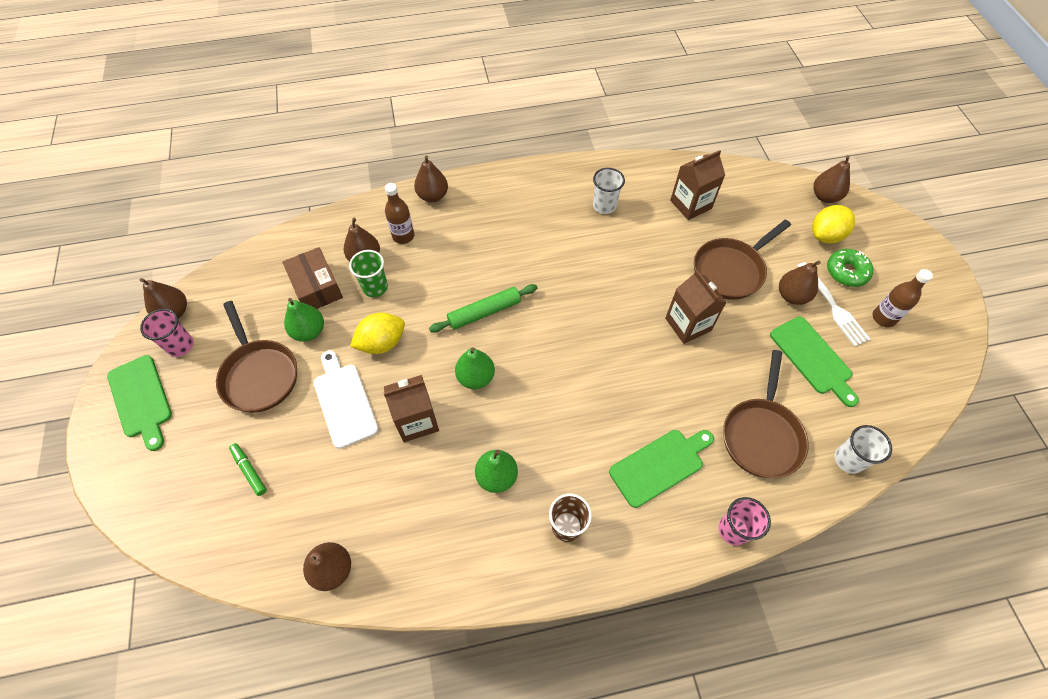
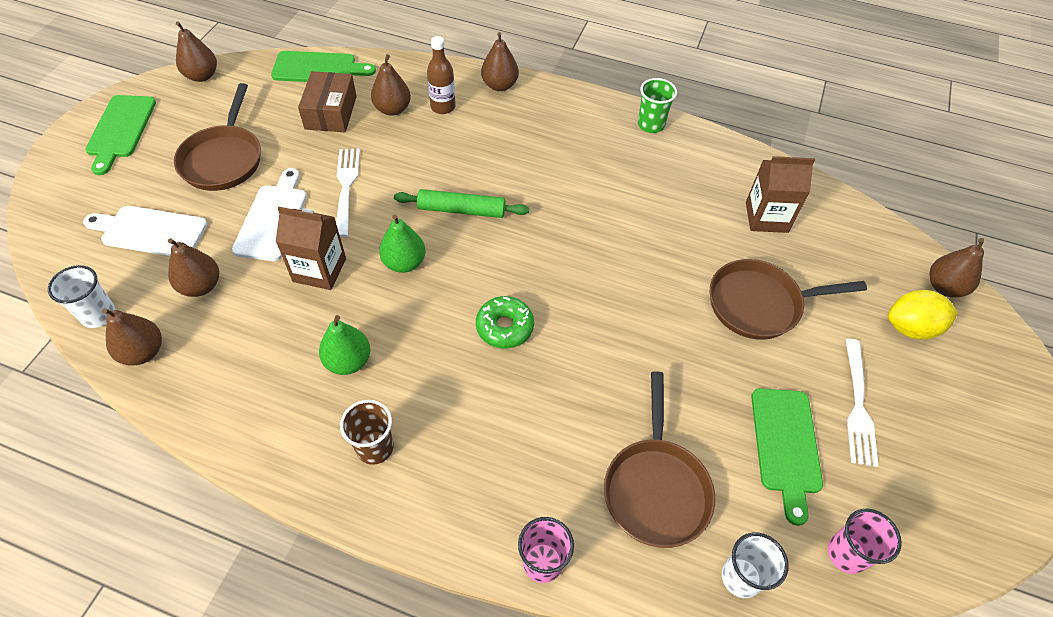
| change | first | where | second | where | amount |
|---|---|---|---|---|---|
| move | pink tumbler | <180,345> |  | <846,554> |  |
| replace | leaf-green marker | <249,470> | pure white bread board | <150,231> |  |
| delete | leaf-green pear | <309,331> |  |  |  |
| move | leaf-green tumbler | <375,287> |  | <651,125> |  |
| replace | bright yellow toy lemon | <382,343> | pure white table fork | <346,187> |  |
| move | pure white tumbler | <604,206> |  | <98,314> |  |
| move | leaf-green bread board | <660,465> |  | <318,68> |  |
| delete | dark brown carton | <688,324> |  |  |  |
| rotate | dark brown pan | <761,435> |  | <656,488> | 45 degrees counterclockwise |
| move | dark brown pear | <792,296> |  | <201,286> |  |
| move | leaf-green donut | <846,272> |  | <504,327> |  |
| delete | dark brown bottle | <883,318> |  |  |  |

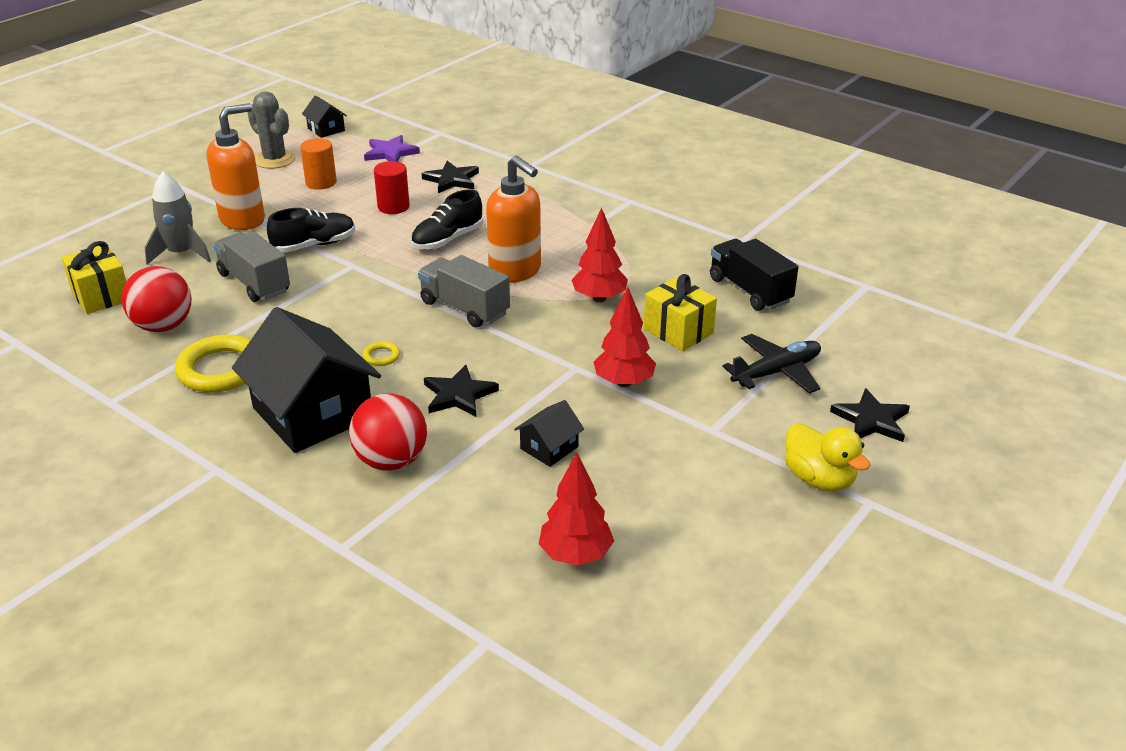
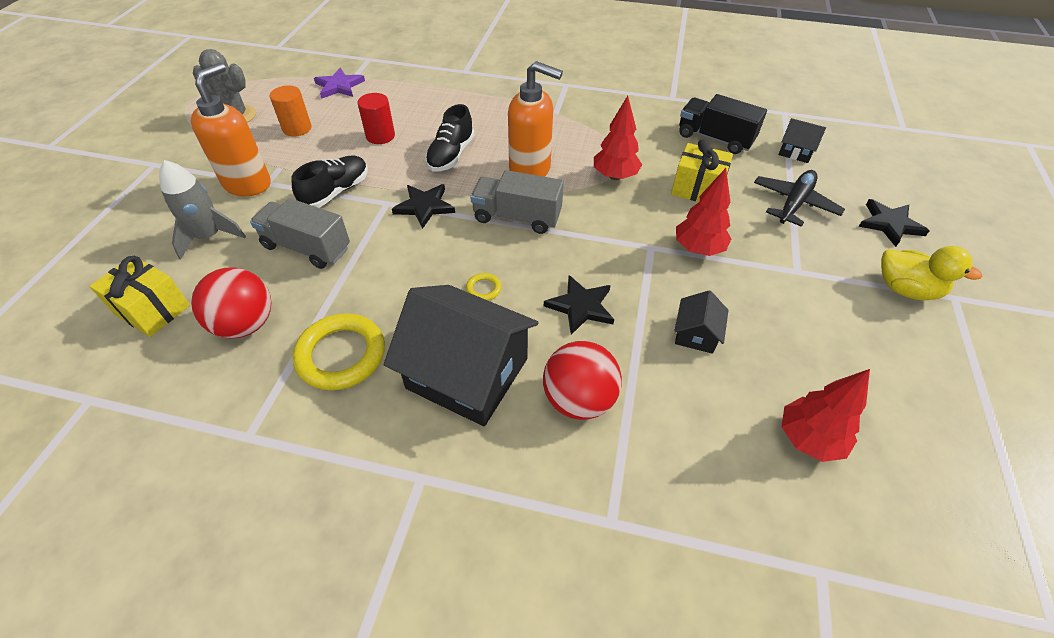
| change | first | where | second | where | amount |
|---|---|---|---|---|---|
| move | black house | <326,129> |  | <795,151> |  |
| move | black star | <452,180> |  | <424,206> |  |

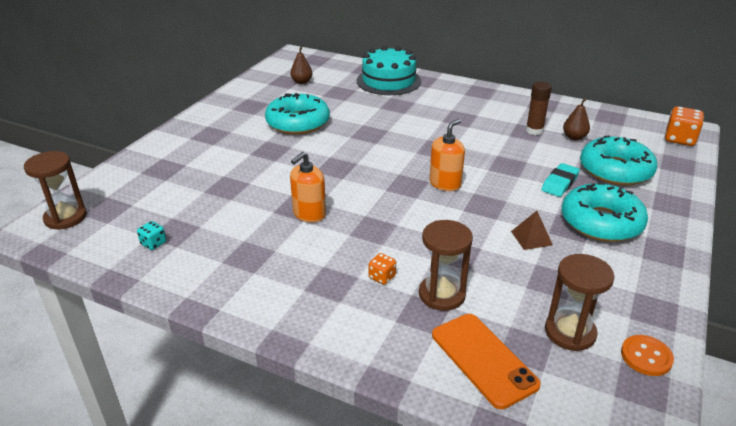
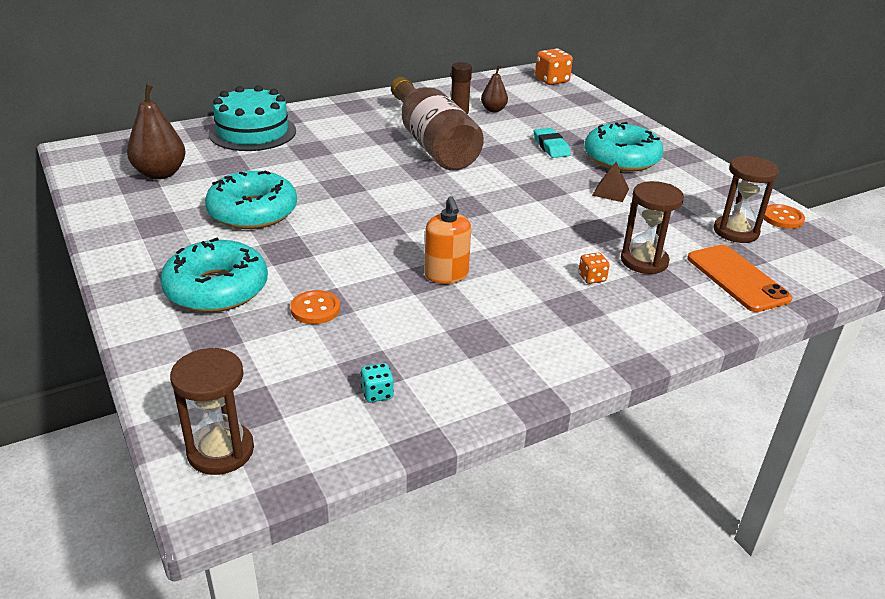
| change | first | where | second | where | amount |
|---|---|---|---|---|---|
| resize | dark brown pear | <301,82> |  | <160,173> | x1.71 |
| delete | bright orange soap dispenser | <445,184> |  |  |  |
| rotate | bright orange smartphone | <483,359> |  | <737,278> | 60 degrees clockwise |
| move | aqua donut | <615,170> |  | <216,289> |  |
| insert |  |  | bright orange button | <315,309> |  |
| insert |  |  | dark brown bottle | <432,143> |  |

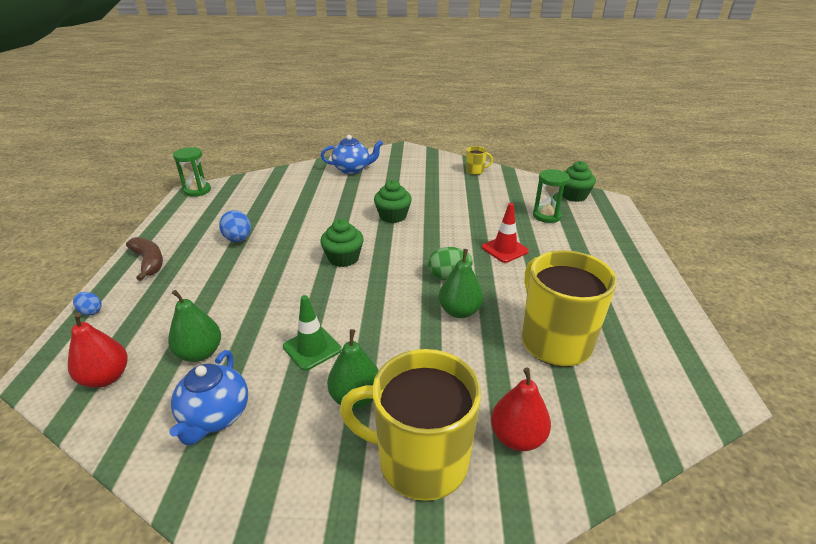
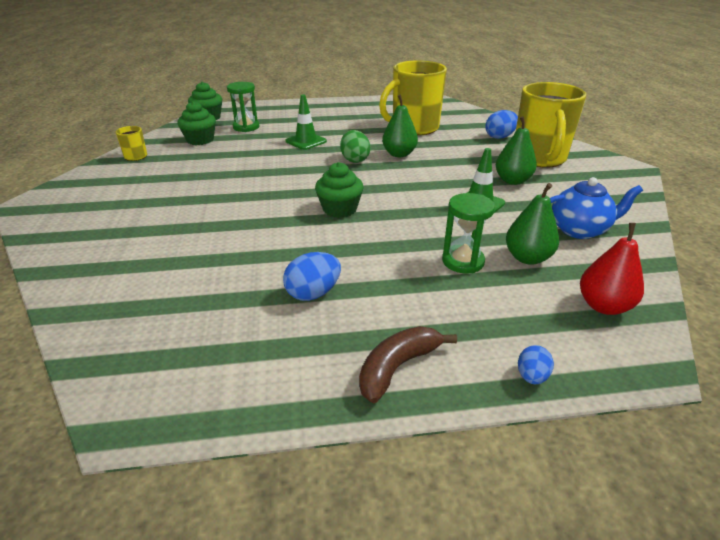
| change | first | where | second | where | amount |
|---|---|---|---|---|---|
| move | leaf-green sand timer | <197,190> |  | <463,261> |  |
| delete | blue teapot | <352,169> |  |  |  |
| move | leaf-green fairy cake | <393,216> |  | <200,140> |  |
| recolor | crimson road cone | <504,249> | leaf-green road cone | <306,141> |  |
| replace | crimson pear | <517,437> | blue egg | <499,137> |  |

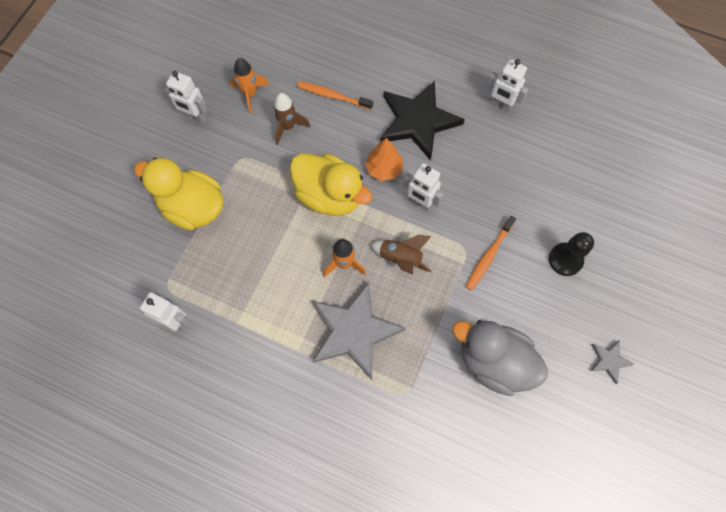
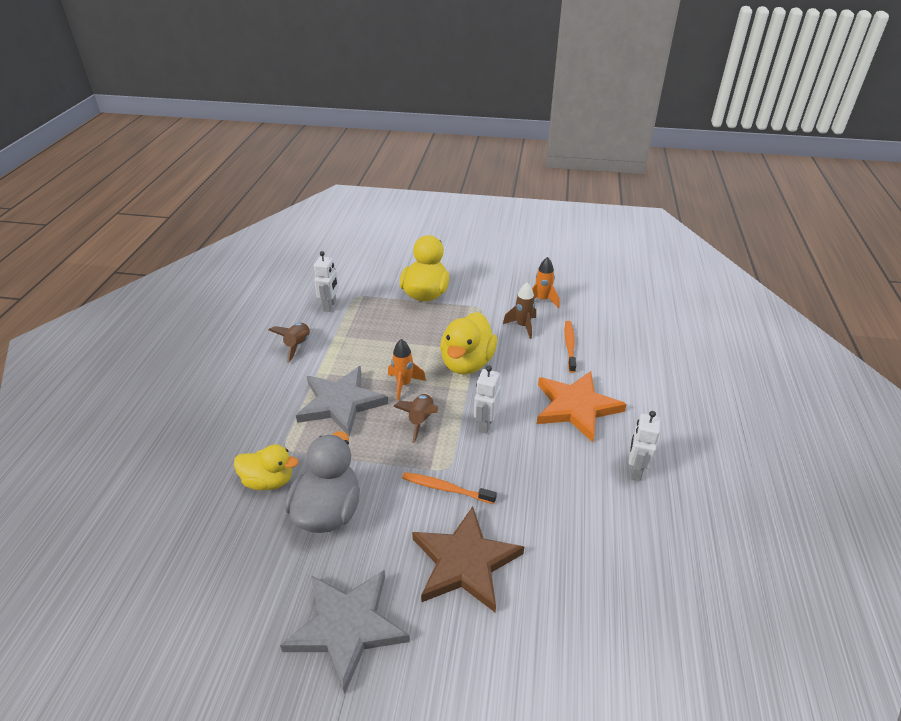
| change | first | where | second | where | amount |
|---|---|---|---|---|---|
| delete | pure white robot figure | <195,116> |  |  |  |
| delete | bright orange fir tree | <384,168> |  |  |  |
| recolor | black star | <418,121> | bright orange star | <576,407> |  |
| replace | black chess pawn | <565,260> | dark brown star | <465,562> |  |
| resize | gray star | <609,361> |  | <347,627> | x2.26 |
| insert |  |  | bright yellow duck | <269,481> |  |
| insert |  |  | dark brown spaceship | <298,346> |  |

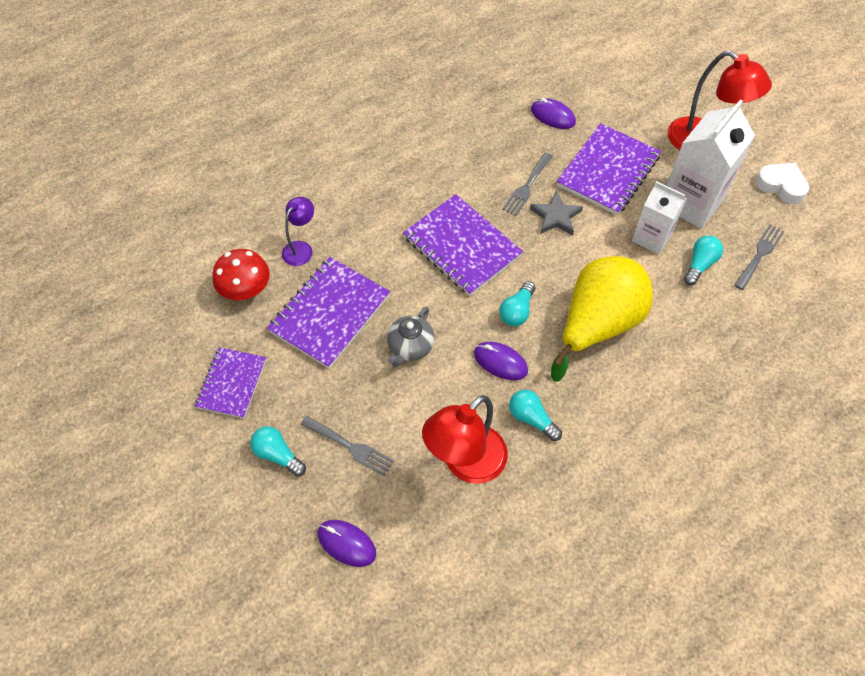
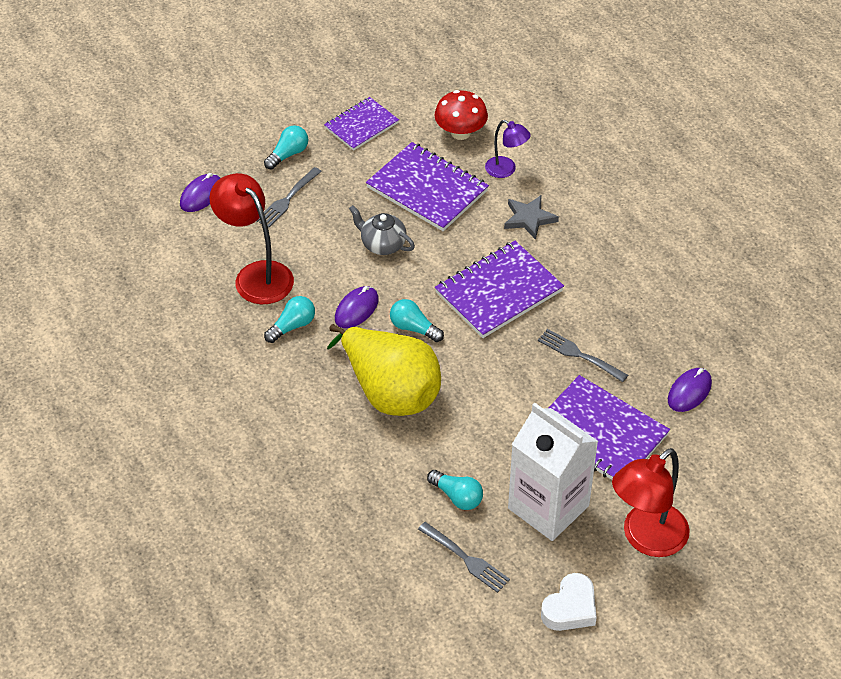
| change | first | where | second | where | amount |
|---|---|---|---|---|---|
| rotate | violet notebook | <232,383> |  | <361,125> | 60 degrees counterclockwise |
| move | gray star | <555,216> |  | <529,218> |  |
| delete | pure white carton | <651,237> |  |  |  |

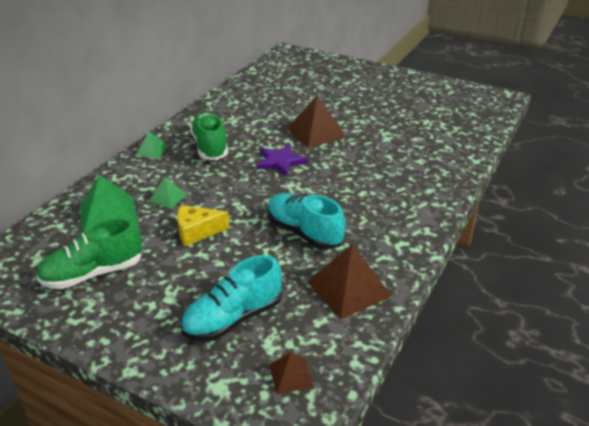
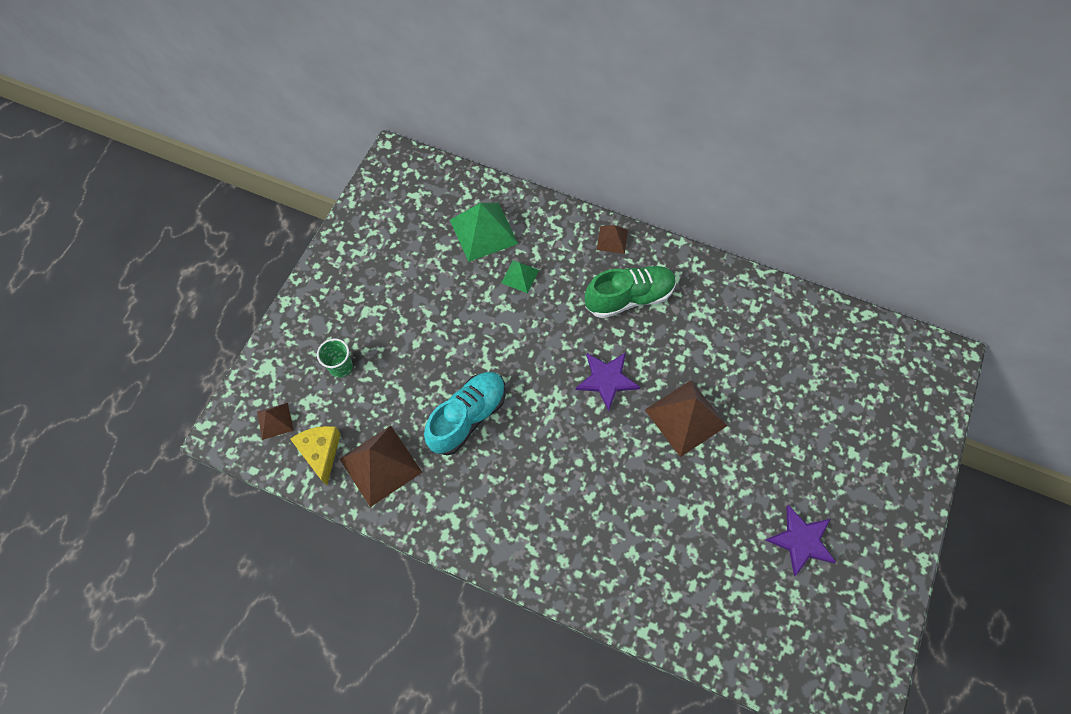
| change | first | where | second | where | amount |
|---|---|---|---|---|---|
| delete | leaf-green shoe | <93,273> |  |  |  |
| recolor | leaf-green solid pyramid | <152,150> | dark brown solid pyramid | <612,239> |  |
| move | bright yellow cheese wedge | <197,231> |  | <320,452> |  |
| replace | aqua shoe | <233,318> | leaf-green tumbler | <341,367> |  |
| insert |  |  | violet star | <801,540> |  |

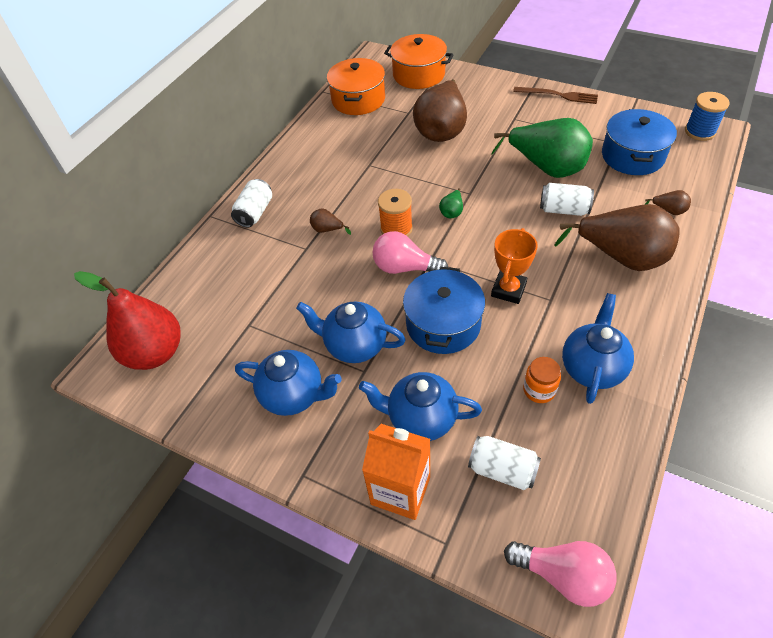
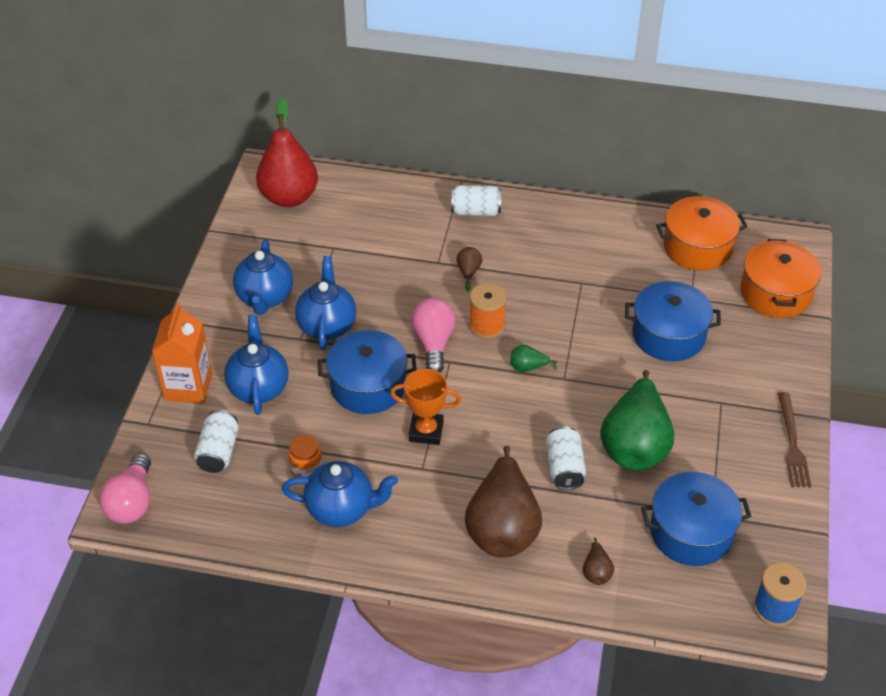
| change | first | where | second | where | amount |
|---|---|---|---|---|---|
| replace | dark brown pear | <441,130> | blue cooking pot | <668,335> |  |

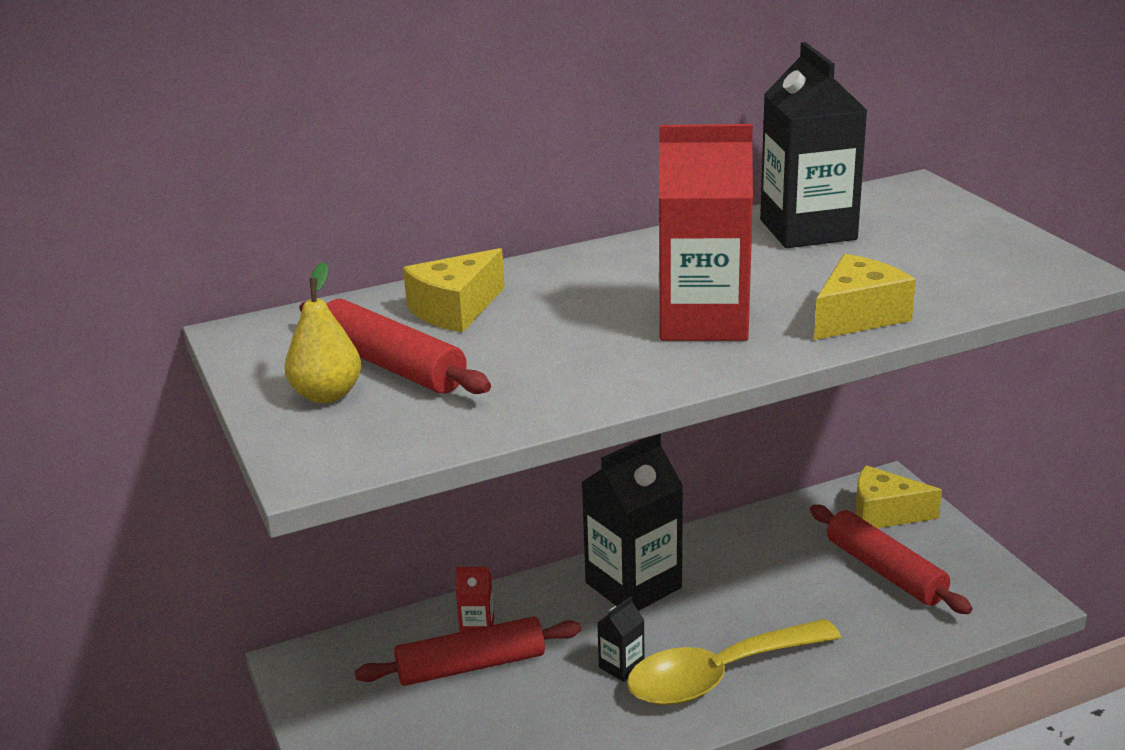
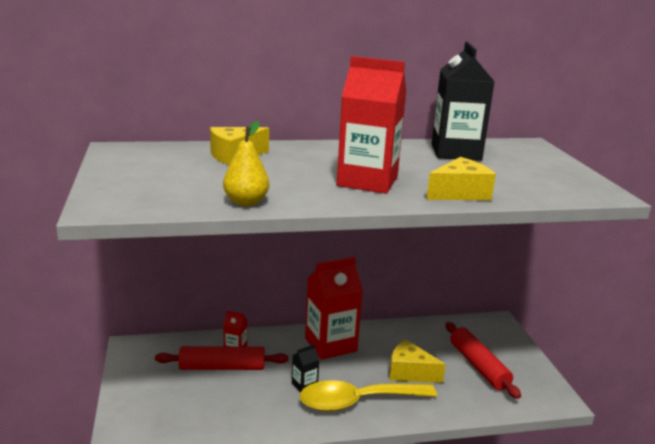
| change | first | where | second | where | amount |
|---|---|---|---|---|---|
| move | bright yellow pear | <327,395> |  | <246,202> |  |
| delete | crimson rolling pin | <392,365> |  |  |  |
| recolor | black carton | <633,585> | crimson carton | <330,344> |  |
| move | bright yellow cheese wedge | <884,513> |  | <410,372> |  |

